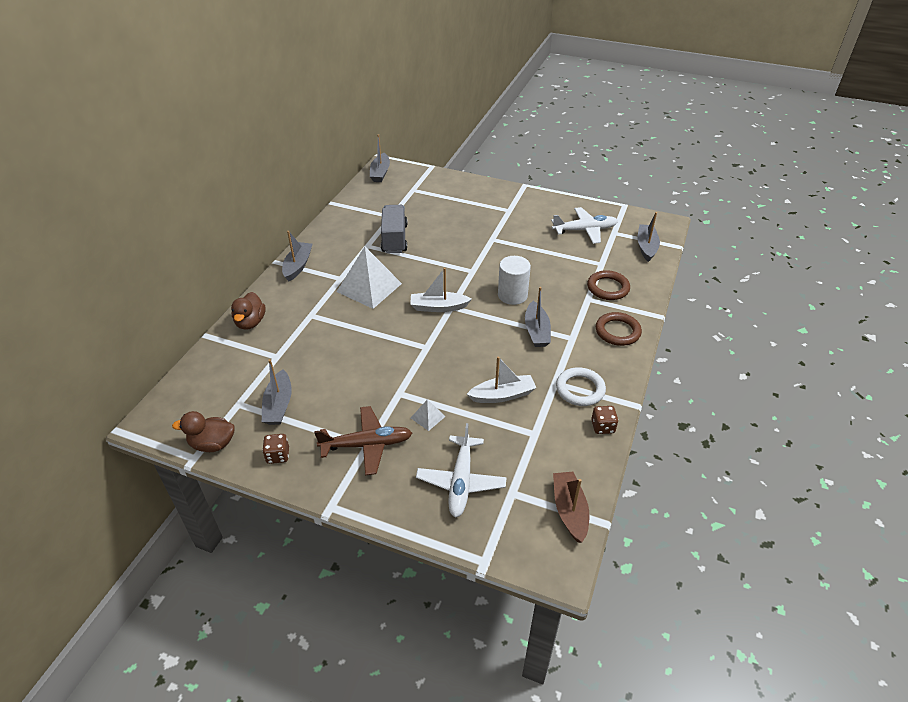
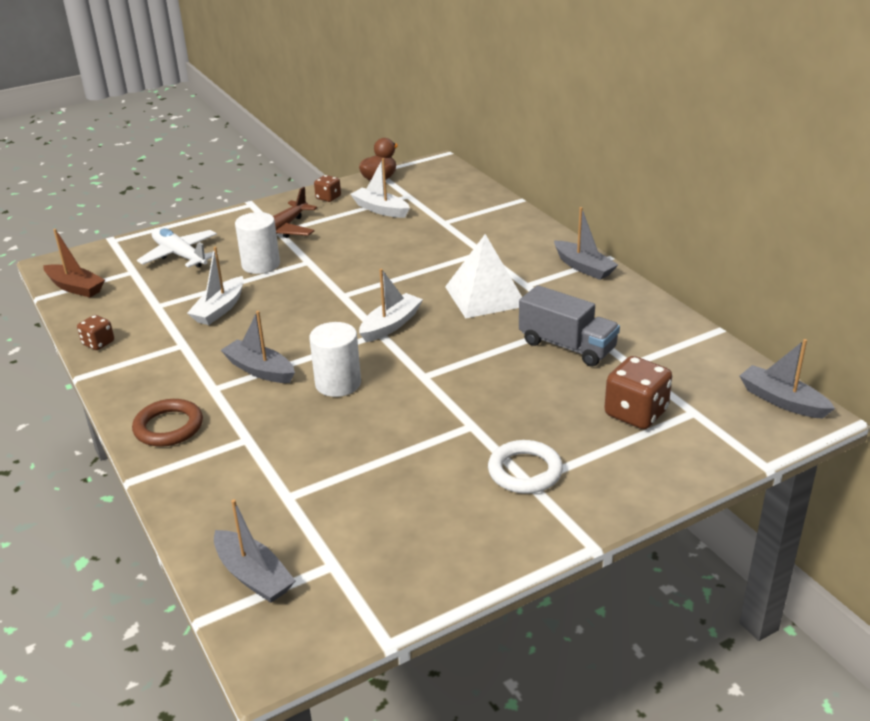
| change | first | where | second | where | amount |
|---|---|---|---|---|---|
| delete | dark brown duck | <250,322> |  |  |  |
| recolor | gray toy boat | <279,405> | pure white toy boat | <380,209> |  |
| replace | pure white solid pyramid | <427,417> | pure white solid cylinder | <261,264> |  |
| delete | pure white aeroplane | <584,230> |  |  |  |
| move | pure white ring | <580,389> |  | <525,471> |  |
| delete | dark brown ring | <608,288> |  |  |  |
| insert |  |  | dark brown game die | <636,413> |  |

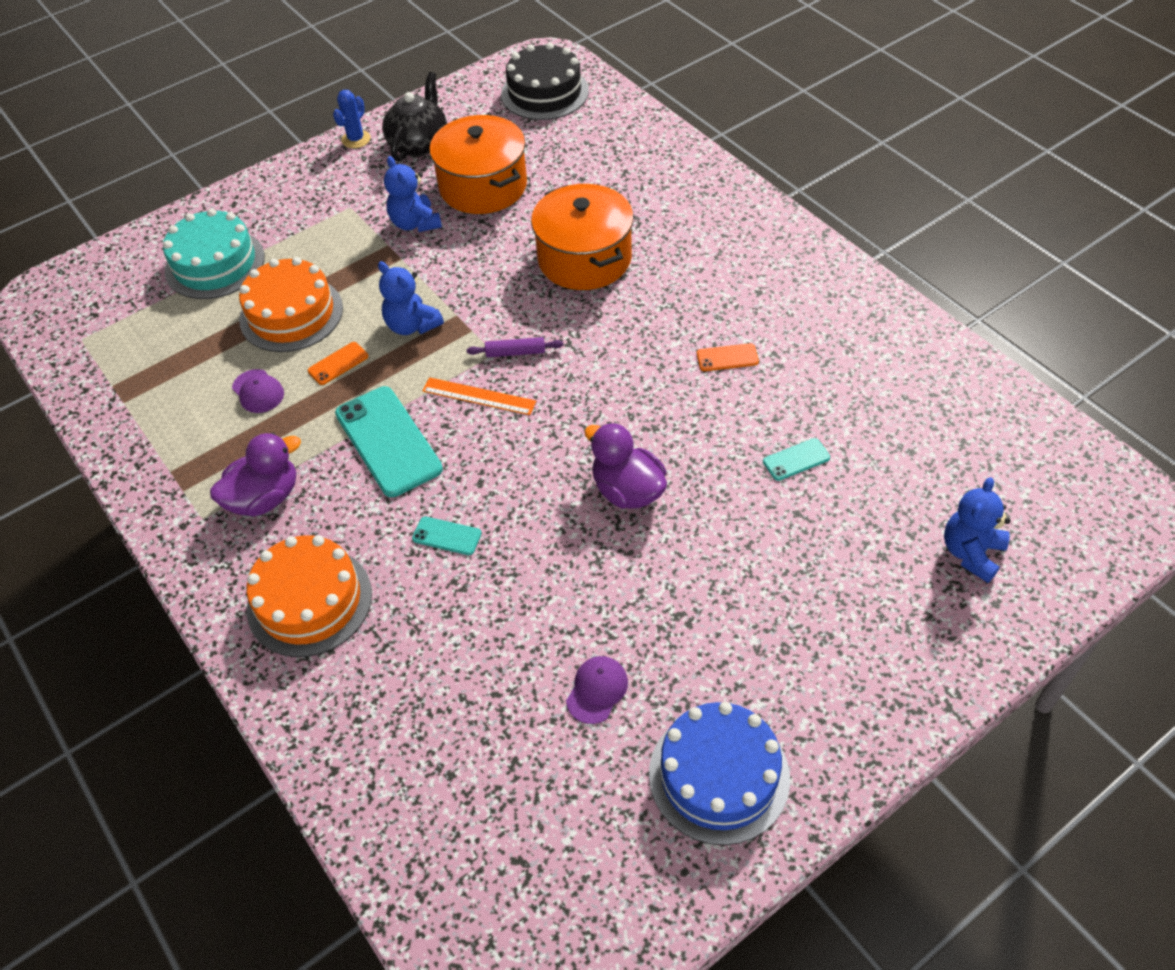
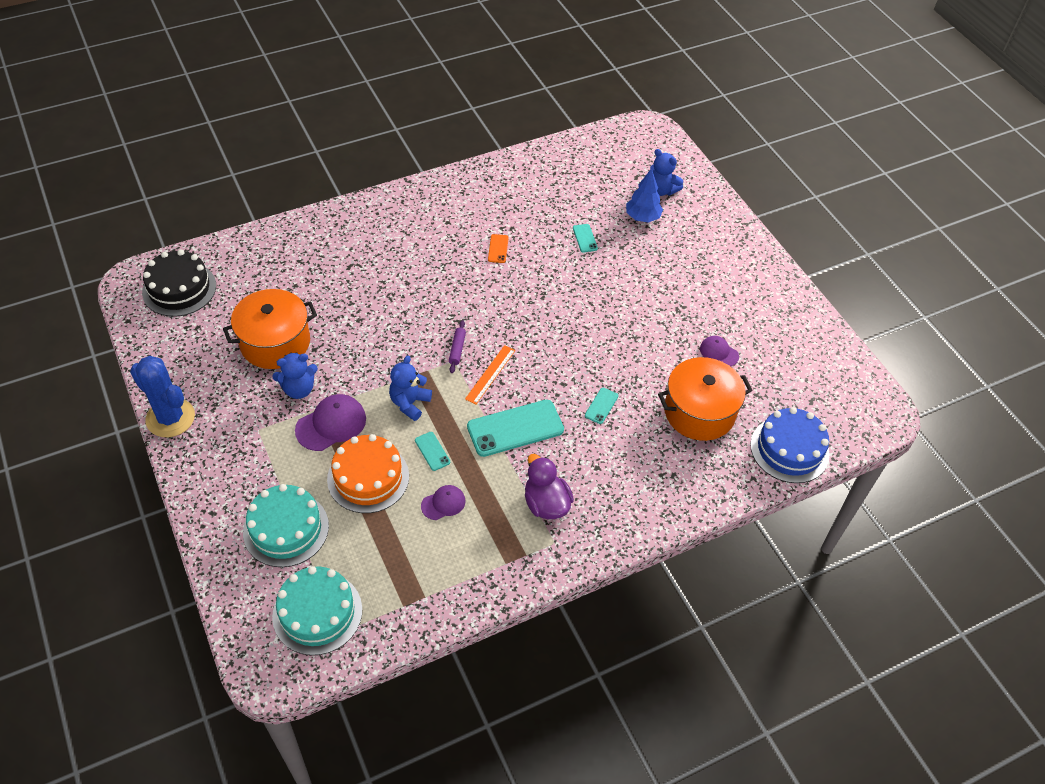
| change | first | where | second | where | amount |
|---|---|---|---|---|---|
| delete | bright orange cake | <309,601> |  |  |  |
| recolor | bright orange smartphone | <338,363> | aqua smartphone | <432,451> |  |
| resize | blue saguaro cactus | <356,139> |  | <170,418> | x1.89 |
| rotate | blue stuffed bear | <412,325> |  | <409,403> | 150 degrees clockwise |
| delete | black teapot | <419,143> |  |  |  |
| move | bright orange cooking pot | <584,259> |  | <699,412> |  |
| delete | violet duck | <627,490> |  |  |  |
| move | blue cake | <719,775> |  | <789,449> |  |
| insert |  |  | aqua cake | <317,613> |  |
| insert |  |  | violet peaked cap | <331,424> |  |
| insert |  |  | blue fir tree | <642,217> |  |

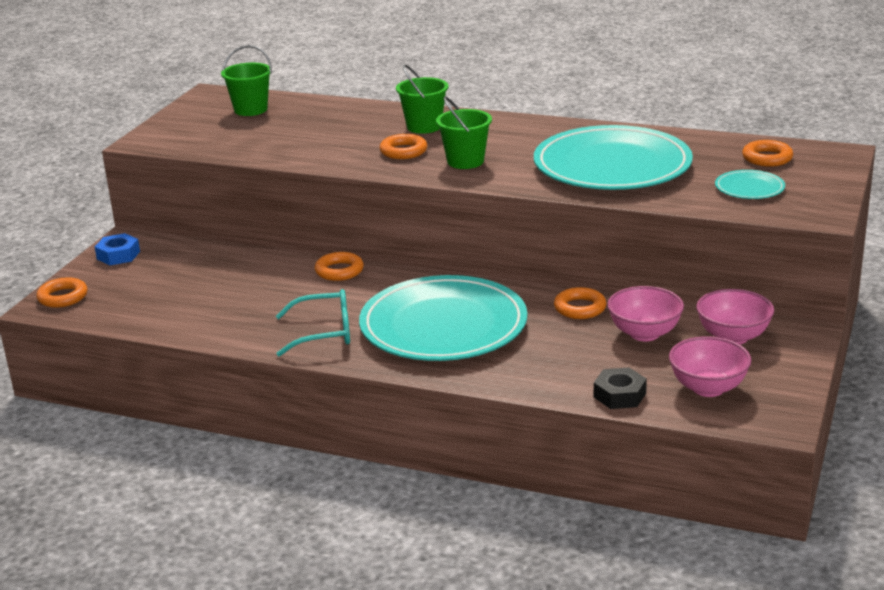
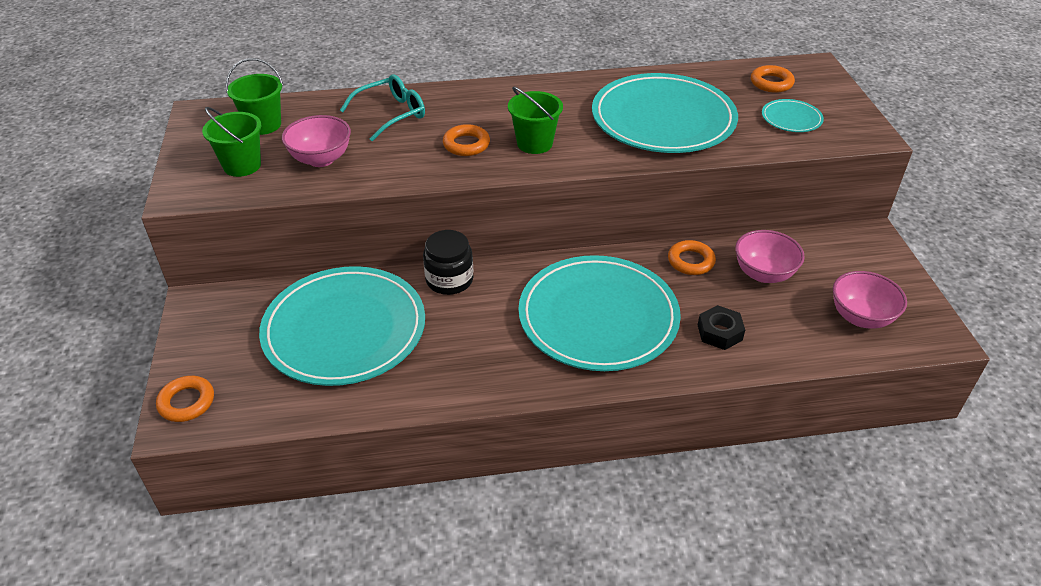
| change | first | where | second | where | amount |
|---|---|---|---|---|---|
| delete | blue hex nut | <118,255> |  |  |  |
| move | aqua eyeglasses | <324,333> |  | <391,114> |  |
| replace | bright orange ring | <339,271> | black jam jar | <449,280> |  |
| move | leaf-green pail | <424,127> |  | <242,165> |  |
| move | black hex nut | <619,395> |  | <719,332> |  |
| move | pink serving bowl | <733,337> |  | <321,159> |  |
| insert |  |  | aqua flat dish | <344,329> |  |

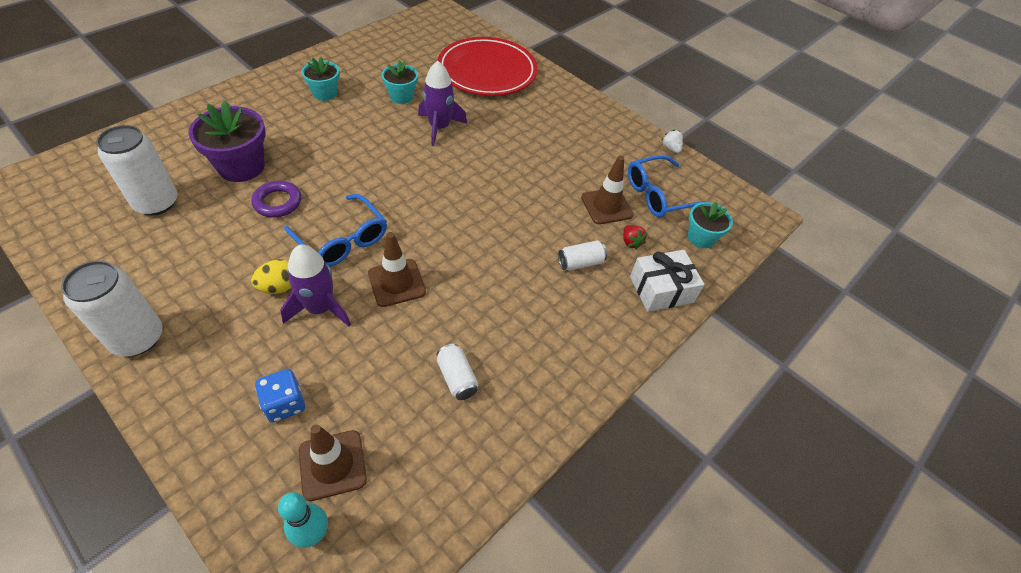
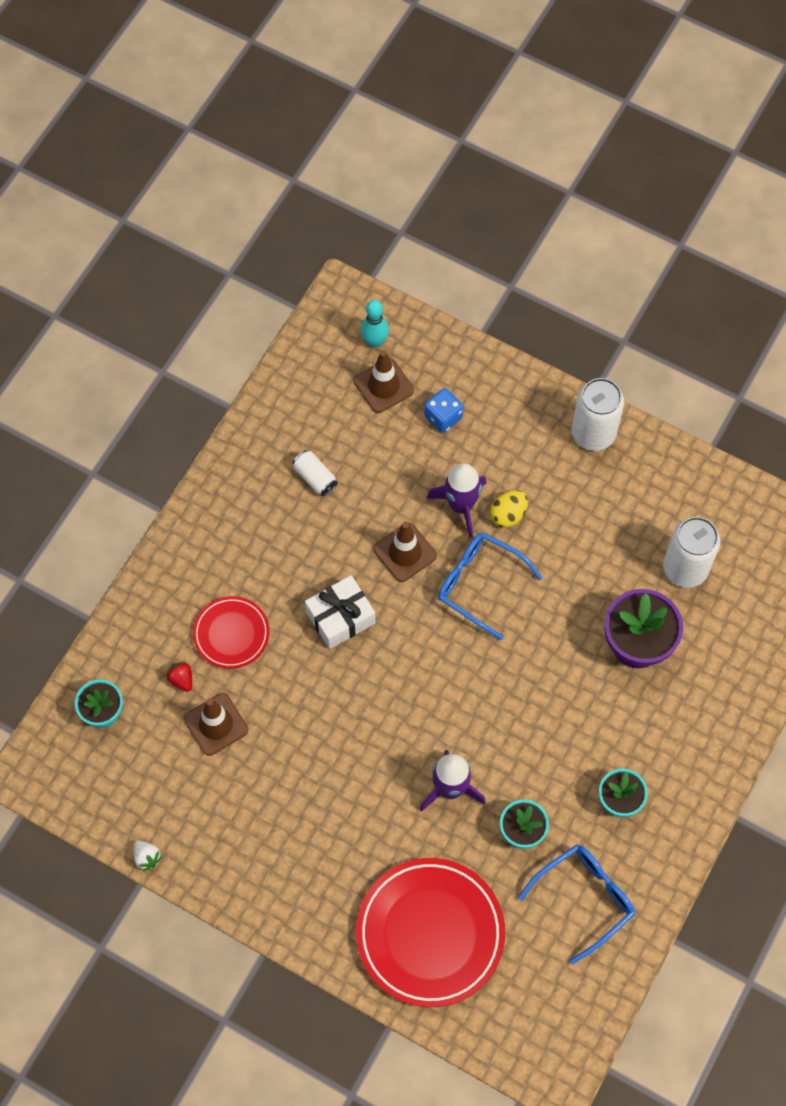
| change | first | where | second | where | amount |
|---|---|---|---|---|---|
| delete | violet ring | <277,202> |  |  |  |
| replace | pure white tin | <580,263> | crimson flat dish | <231,634> |  |
| move | blue eyeglasses | <659,195> |  | <585,898> |  |
| move | pure white wrapped gift | <661,289> |  | <340,617> |  |

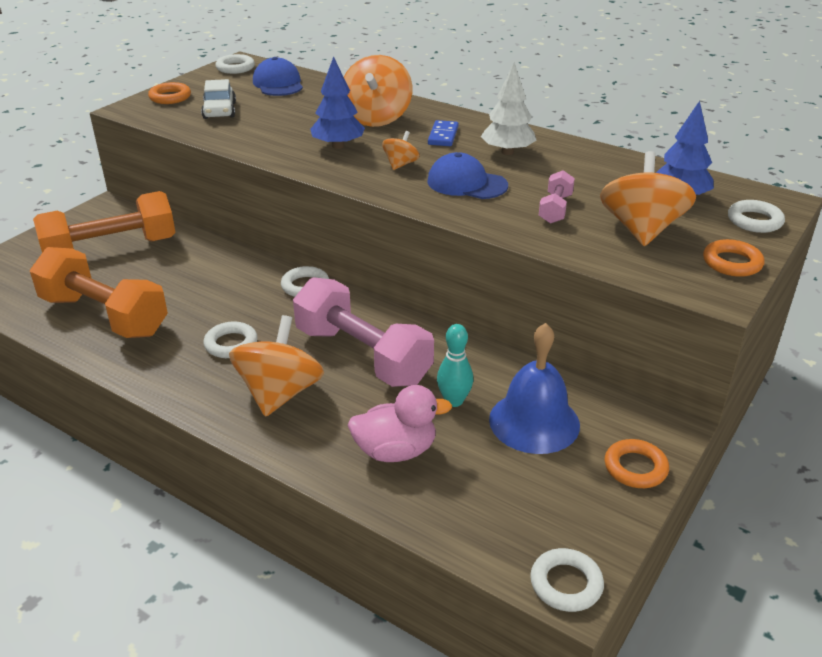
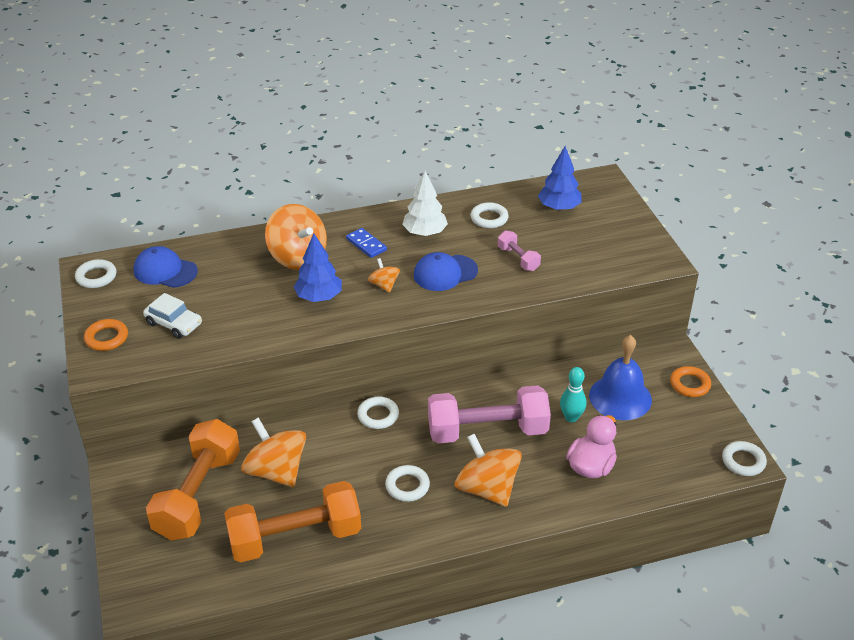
| change | first | where | second | where | amount |
|---|---|---|---|---|---|
| move | bright orange toy top | <641,229> |  | <276,471> |  |
| delete | bright orange ring | <732,263> |  |  |  |
| move | pure white ring | <754,221> |  | <489,218> |  |

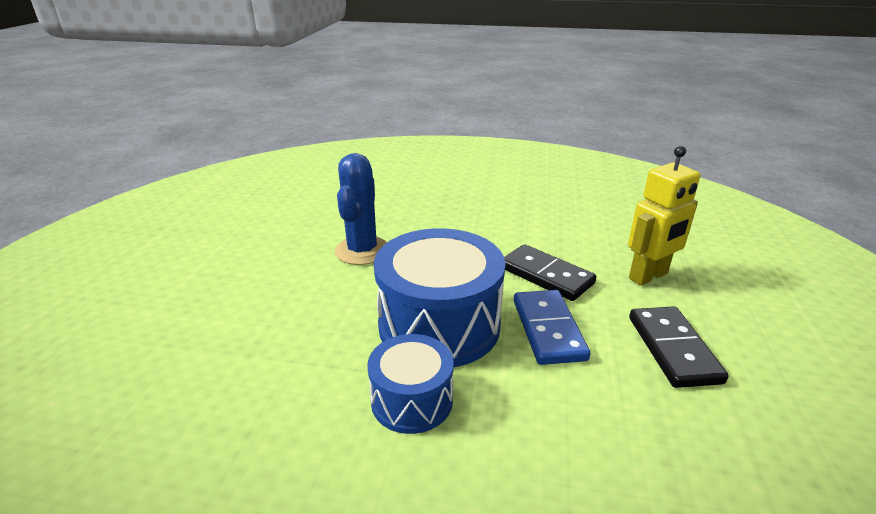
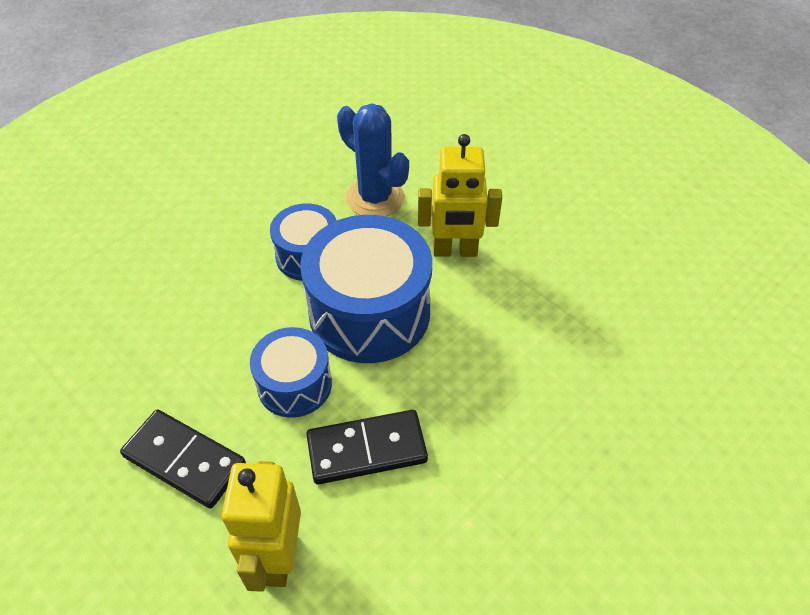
| change | first | where | second | where | amount |
|---|---|---|---|---|---|
| move | blue saguaro cactus | <362,250> |  | <375,198> |  |
| replace | blue domino piece | <548,329> | blue toy drum | <294,384> |  |
| insert |  |  | bright yellow robot figure | <455,251> |  |

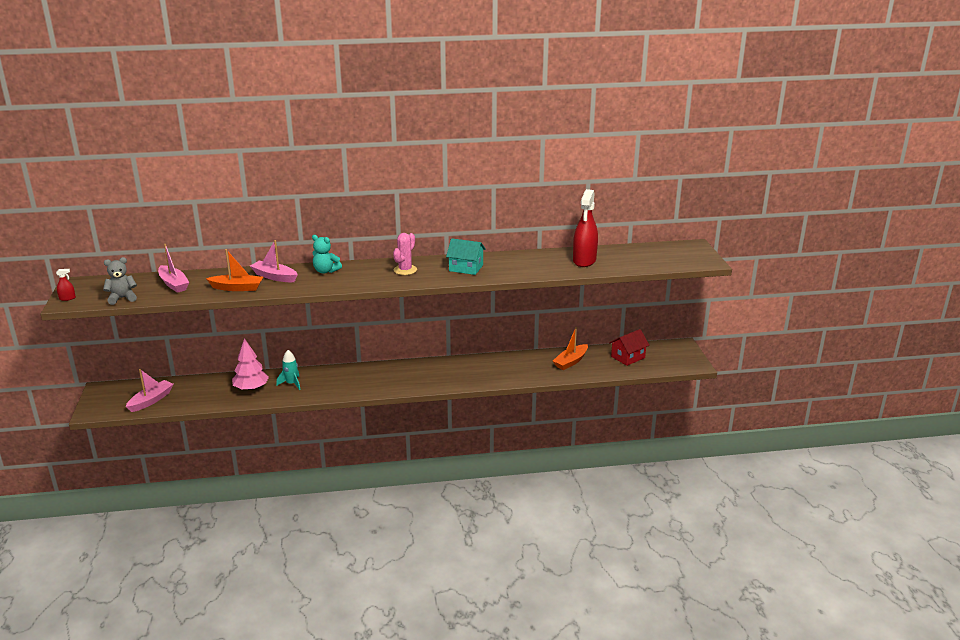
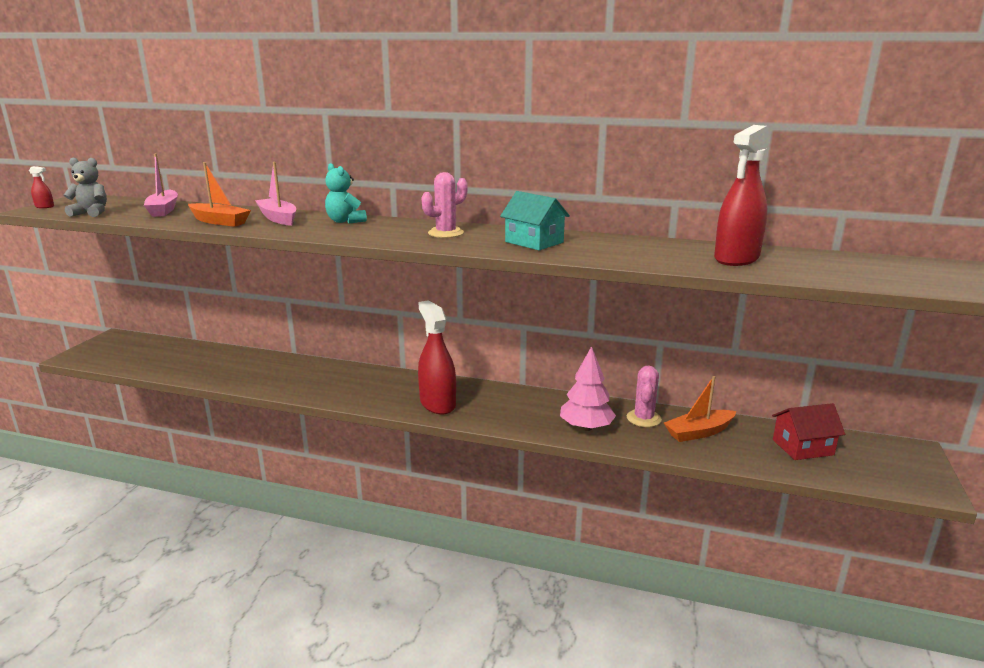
| change | first | where | second | where | amount |
|---|---|---|---|---|---|
| delete | pink toy boat | <151,400> |  |  |  |
| move | pink fir tree | <251,388> |  | <586,427> |  |
| delete | aqua spaceship | <291,384> |  |  |  |
| insert |  |  | crimson sprayer | <437,404> |  |
| insert |  |  | pink saguaro cactus | <643,418> |  |

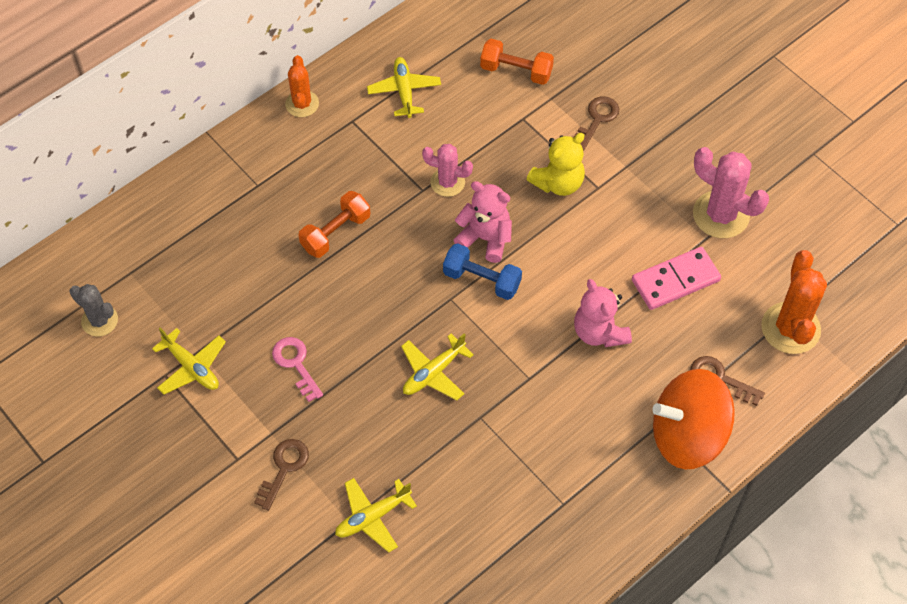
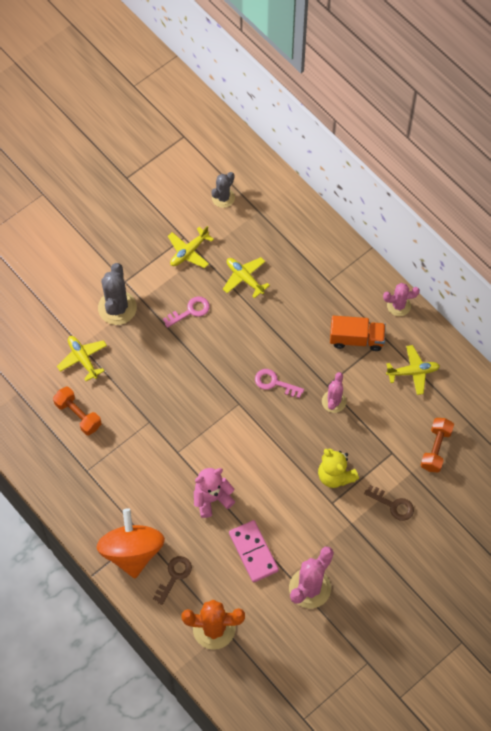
| change | first | where | second | where | amount |
|---|---|---|---|---|---|
| replace | dark brown door key | <284,468> | gray saguaro cactus | <117,308> |  |
| recolor | bright orange saguaro cactus | <302,104> | pink saguaro cactus | <398,305> |  |
| move | bright orange free weight | <336,233> |  | <78,415> |  |
| move | bright yellow aeroplane | <433,373> |  | <244,278> |  |
| delete | blue free weight | <482,280> |  |  |  |
| delete | pink stuffed bear | <485,238> |  |  |  |
| insert |  |  | pink door key | <275,383> |  |
| insert |  |  | bright orange truck | <356,339> |  |

